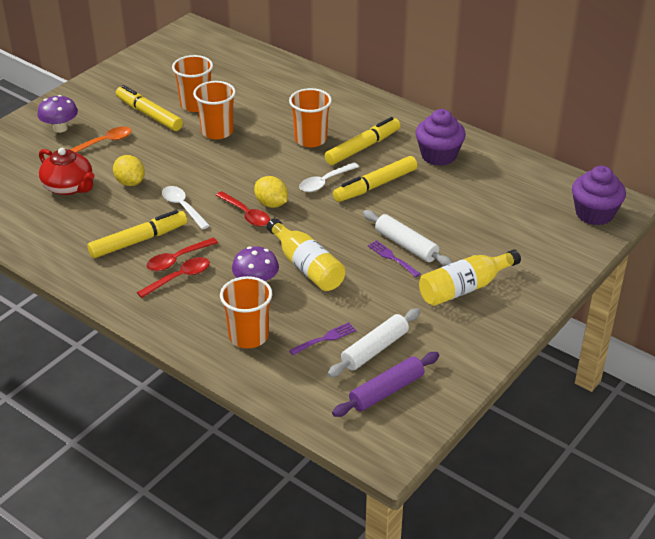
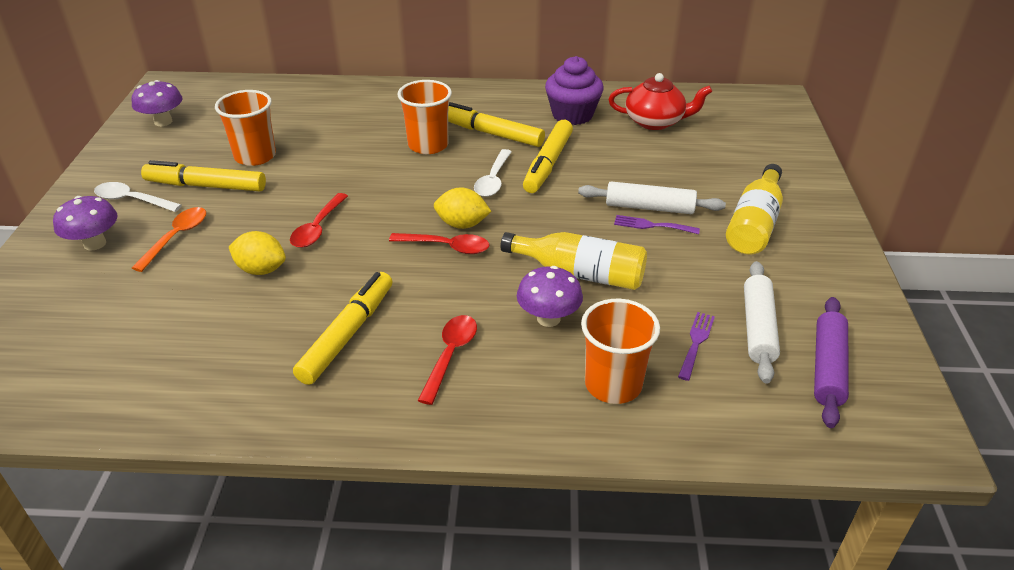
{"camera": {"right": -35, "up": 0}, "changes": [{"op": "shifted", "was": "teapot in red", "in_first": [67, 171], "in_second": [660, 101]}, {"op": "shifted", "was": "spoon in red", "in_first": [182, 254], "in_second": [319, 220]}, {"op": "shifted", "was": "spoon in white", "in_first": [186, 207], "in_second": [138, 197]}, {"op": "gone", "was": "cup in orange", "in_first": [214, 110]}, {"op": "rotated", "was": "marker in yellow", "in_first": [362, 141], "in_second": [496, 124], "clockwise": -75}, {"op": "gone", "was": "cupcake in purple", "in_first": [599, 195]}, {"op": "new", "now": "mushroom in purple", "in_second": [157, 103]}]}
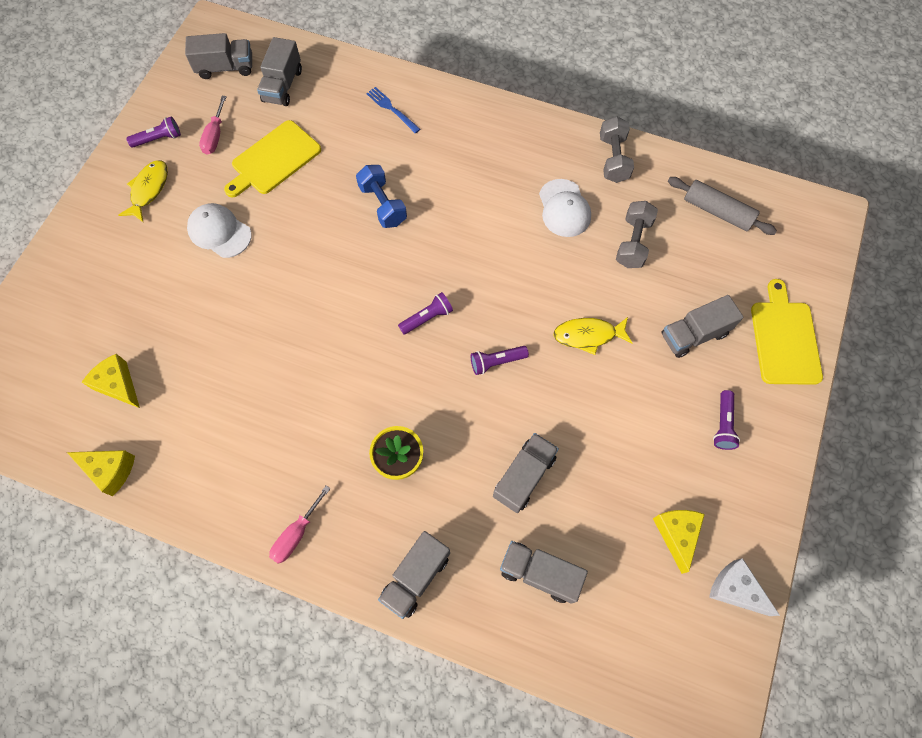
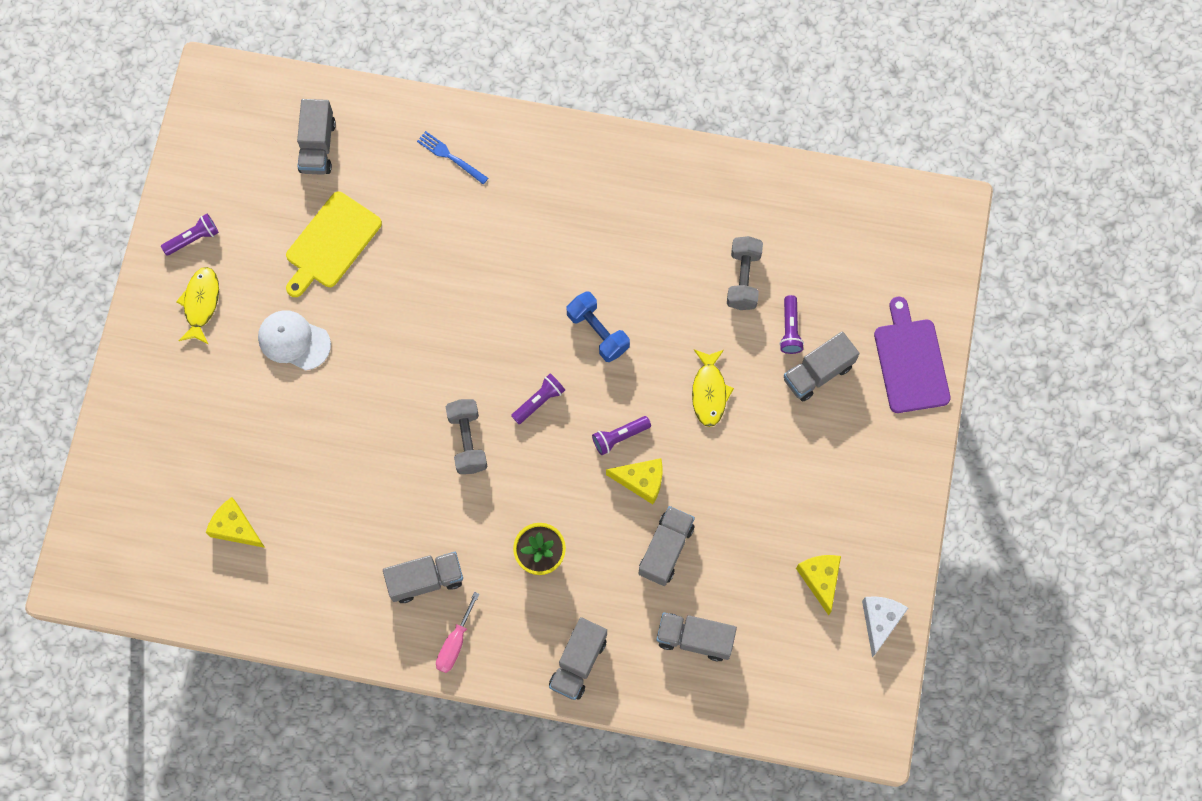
{"camera": {"right": -10, "up": 5}, "changes": [{"op": "shifted", "was": "cheese in yellow", "in_first": [101, 473], "in_second": [634, 481]}, {"op": "shifted", "was": "truck in grey", "in_first": [218, 56], "in_second": [423, 577]}, {"op": "gone", "was": "screwdriver in pink", "in_first": [213, 125]}, {"op": "shifted", "was": "dumbbell in blue", "in_first": [381, 196], "in_second": [598, 326]}, {"op": "gone", "was": "cap in white", "in_first": [565, 208]}, {"op": "rotated", "was": "fish in yellow", "in_first": [593, 336], "in_second": [713, 388], "clockwise": -75}, {"op": "shifted", "was": "dumbbell in grey", "in_first": [617, 149], "in_second": [466, 436]}, {"op": "gone", "was": "rolling pin in grey", "in_first": [722, 206]}, {"op": "rotated", "was": "cheese in white", "in_first": [744, 587], "in_second": [885, 626], "clockwise": 75}, {"op": "shifted", "was": "flashlight in purple", "in_first": [726, 420], "in_second": [791, 324]}, {"op": "repainted", "was": "cutting board in yellow", "now": "cutting board in purple", "in_first": [787, 332], "in_second": [912, 355]}]}
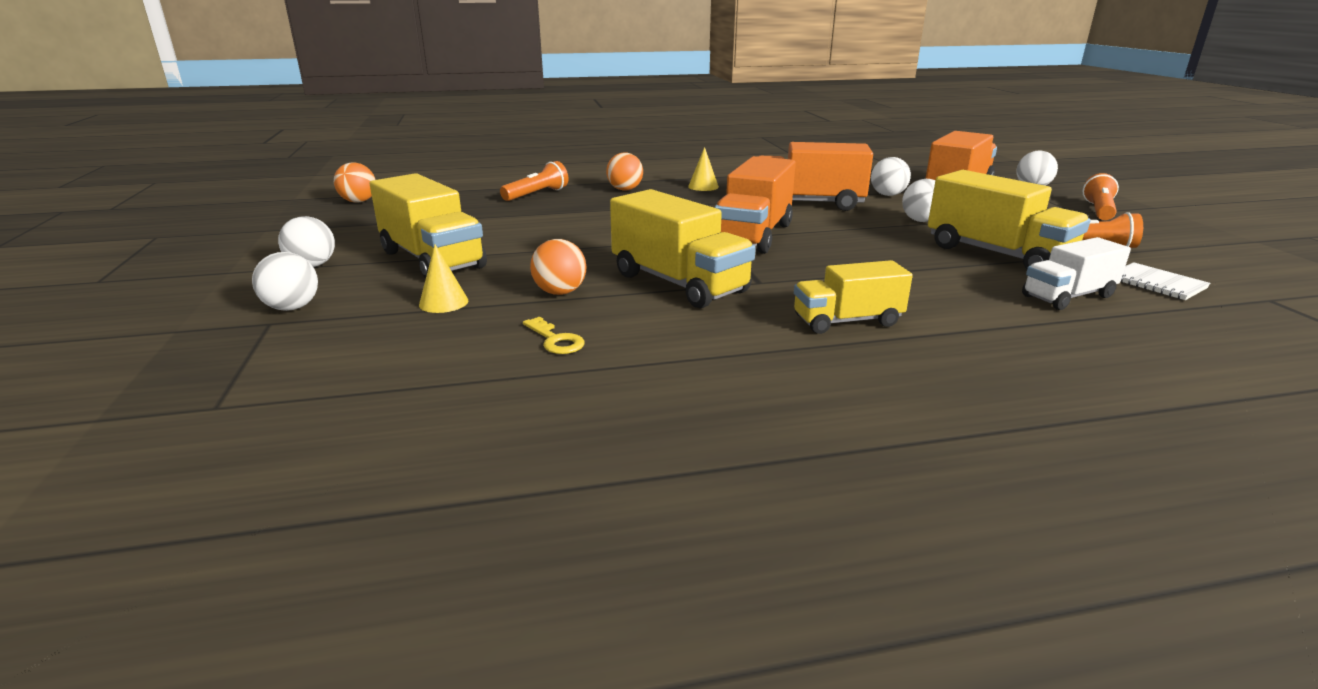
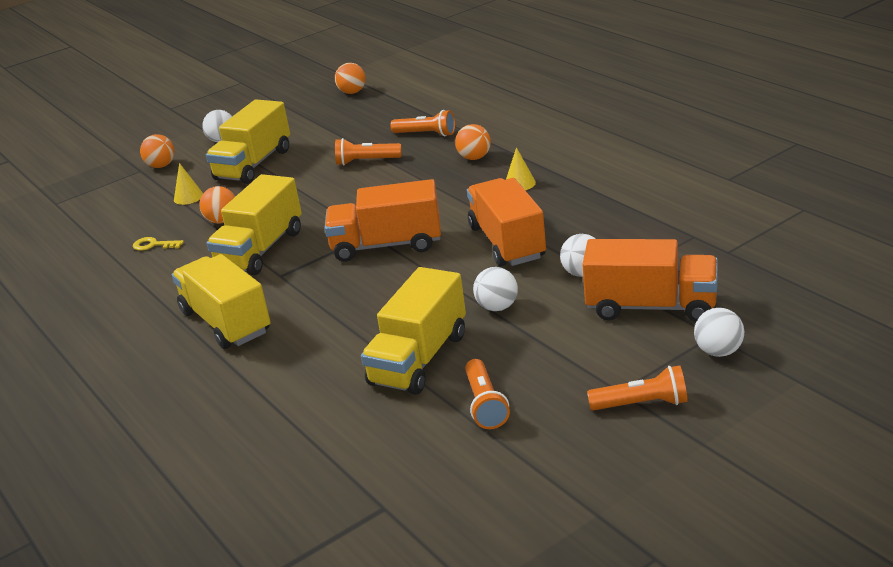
{"camera": {"right": 70, "up": 5}, "changes": [{"op": "repainted", "was": "ball in white", "now": "ball in orange", "in_first": [285, 281], "in_second": [157, 151]}, {"op": "rotated", "was": "key in yellow", "in_first": [554, 335], "in_second": [158, 244], "clockwise": 75}, {"op": "scaled", "was": "truck in yellow", "in_first": [853, 297], "in_second": [221, 301], "ratio": 1.6}, {"op": "gone", "was": "truck in white", "in_first": [1076, 273]}, {"op": "gone", "was": "notebook in white", "in_first": [1165, 281]}, {"op": "new", "now": "flashlight in orange", "in_second": [368, 152]}]}
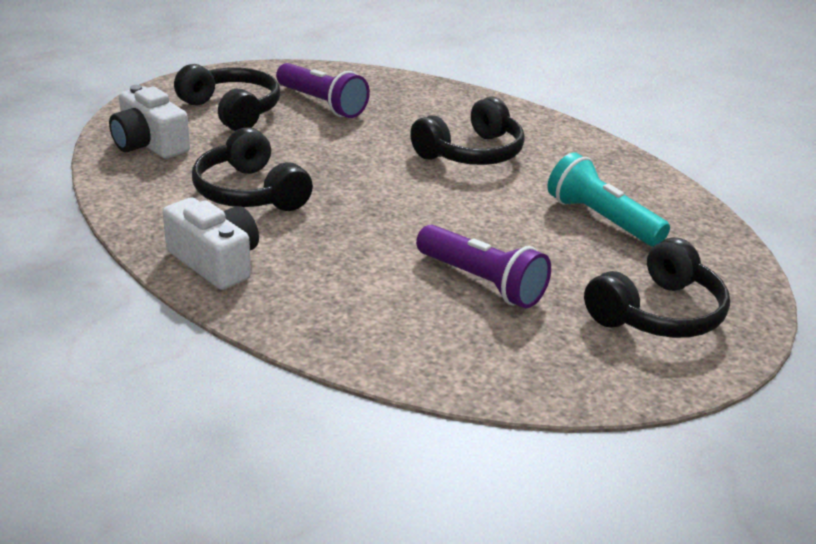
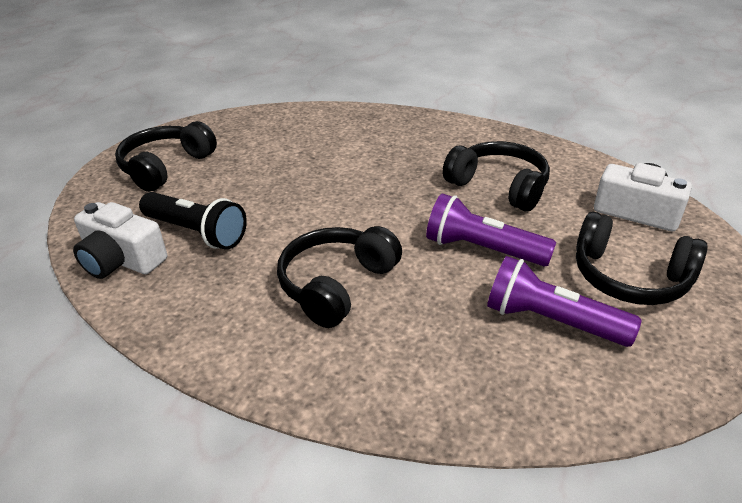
{"camera": {"right": 165, "up": 5}, "changes": [{"op": "shifted", "was": "camera in white", "in_first": [211, 243], "in_second": [120, 240]}, {"op": "shifted", "was": "flashlight in purple", "in_first": [483, 266], "in_second": [491, 230]}, {"op": "repainted", "was": "flashlight in turquoise", "now": "flashlight in black", "in_first": [608, 199], "in_second": [193, 221]}]}
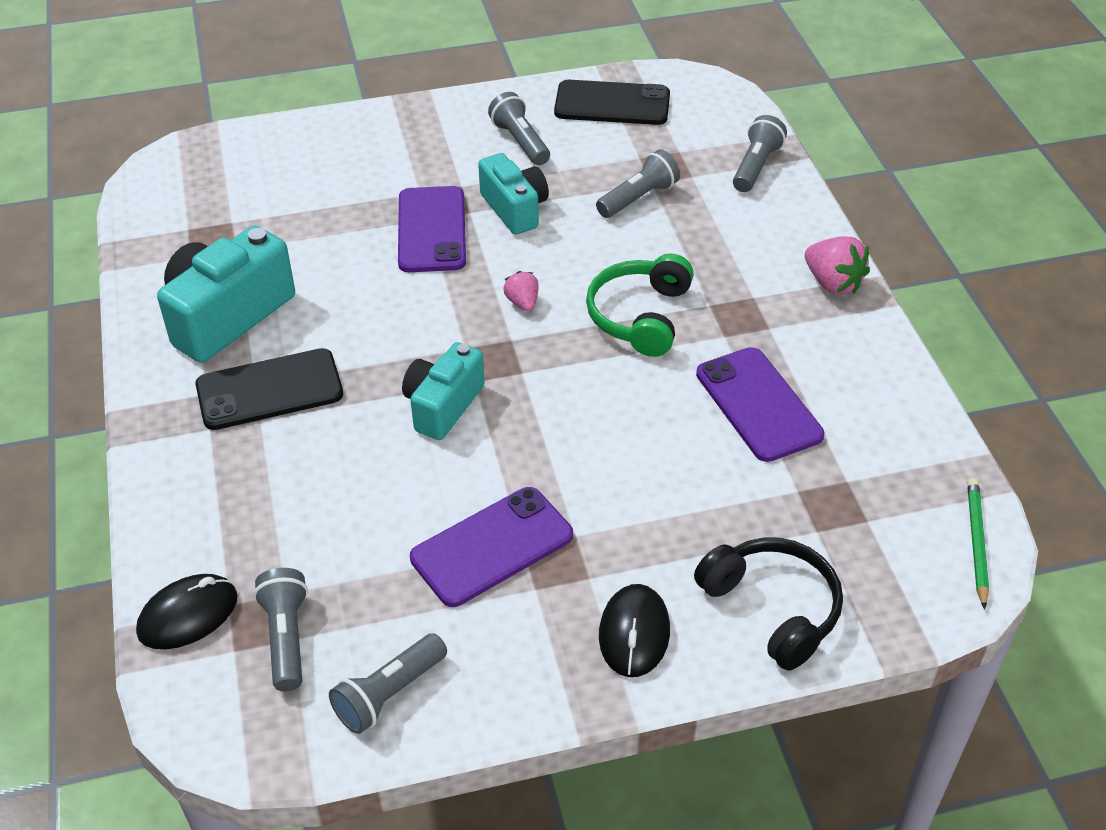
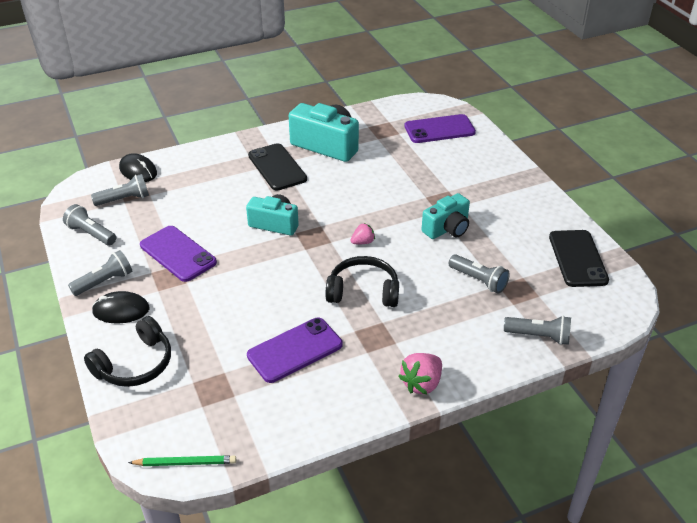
{"camera": {"right": 80, "up": -5}, "changes": [{"op": "shifted", "was": "phone in purple", "in_first": [432, 229], "in_second": [440, 128]}, {"op": "shifted", "was": "flashlight in grey", "in_first": [519, 128], "in_second": [100, 273]}, {"op": "repainted", "was": "headphones in green", "now": "headphones in black", "in_first": [640, 305], "in_second": [362, 281]}]}
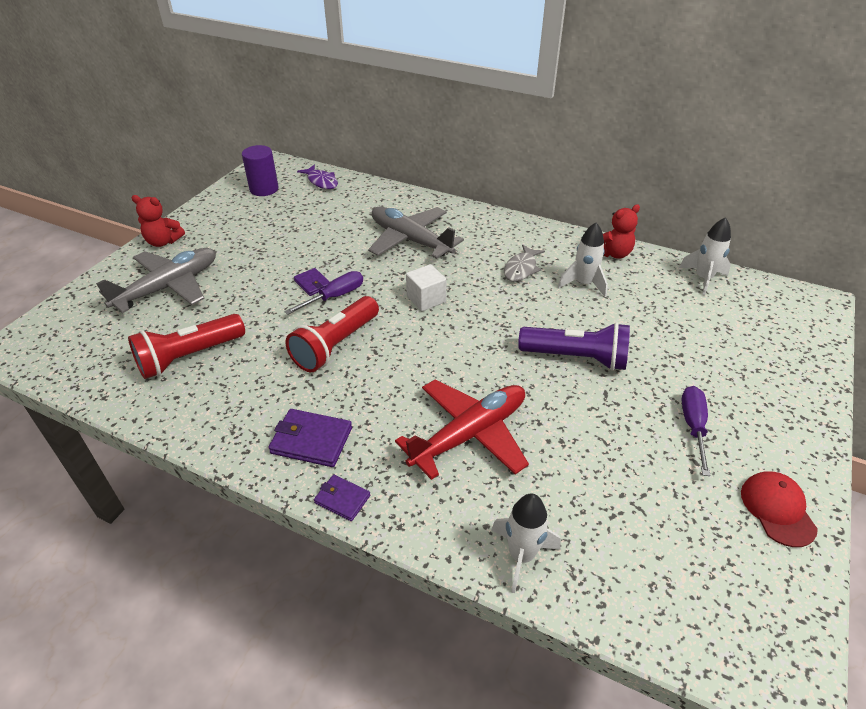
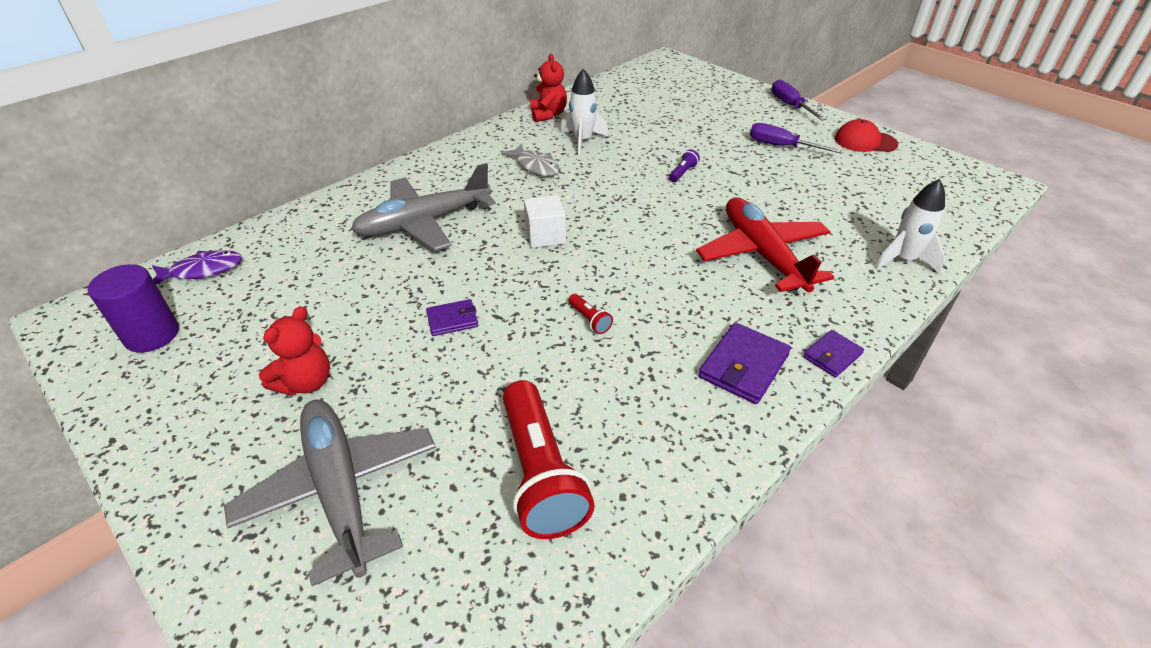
{"camera": {"right": -70, "up": 0}, "changes": [{"op": "shifted", "was": "teddy bear in red", "in_first": [158, 221], "in_second": [294, 351]}, {"op": "shifted", "was": "screwdriver in purple", "in_first": [323, 293], "in_second": [798, 100]}, {"op": "scaled", "was": "flashlight in red", "in_first": [332, 334], "in_second": [590, 314], "ratio": 0.41}, {"op": "scaled", "was": "flashlight in purple", "in_first": [574, 346], "in_second": [684, 165], "ratio": 0.41}, {"op": "gone", "was": "rocket in white", "in_first": [705, 256]}]}
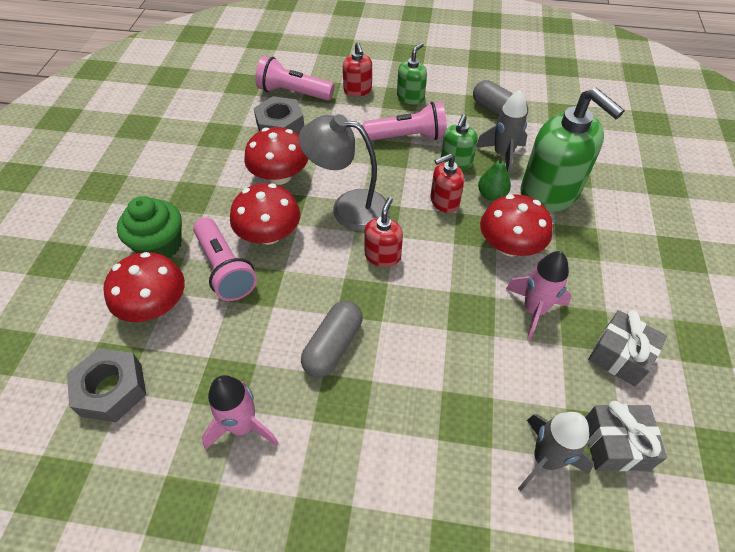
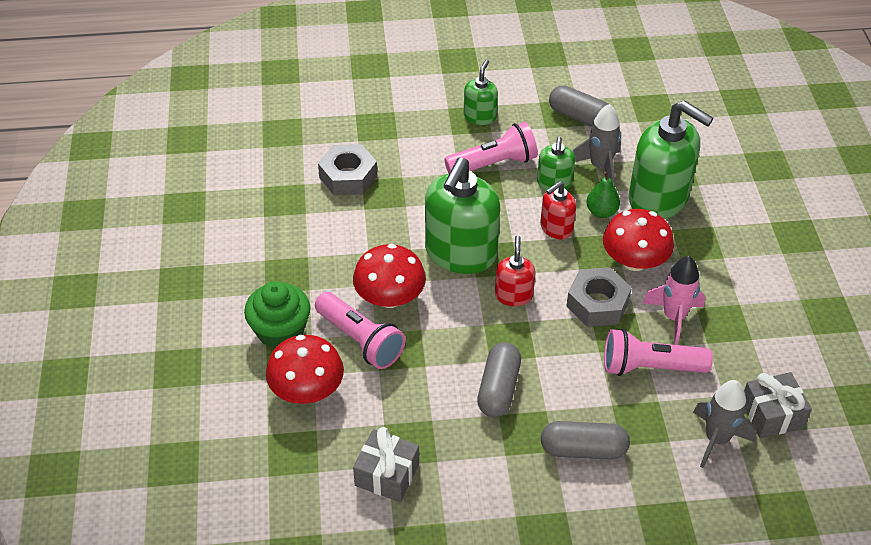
{"camera": {"right": -15, "up": -5}, "changes": [{"op": "shifted", "was": "nut in grey", "in_first": [106, 385], "in_second": [599, 297]}, {"op": "gone", "was": "rocket in pink", "in_first": [240, 412]}, {"op": "gone", "was": "mushroom in red", "in_first": [276, 156]}, {"op": "shifted", "was": "flashlight in pink", "in_first": [294, 78], "in_second": [658, 352]}, {"op": "swapped", "was": "lamp in grey", "now": "soap dispenser in green", "in_first": [344, 172], "in_second": [462, 216]}, {"op": "gone", "was": "soap dispenser in red", "in_first": [357, 69]}, {"op": "shifted", "was": "gift in grey", "in_first": [627, 348], "in_second": [386, 464]}, {"op": "new", "now": "capsule in grey", "in_second": [585, 440]}]}
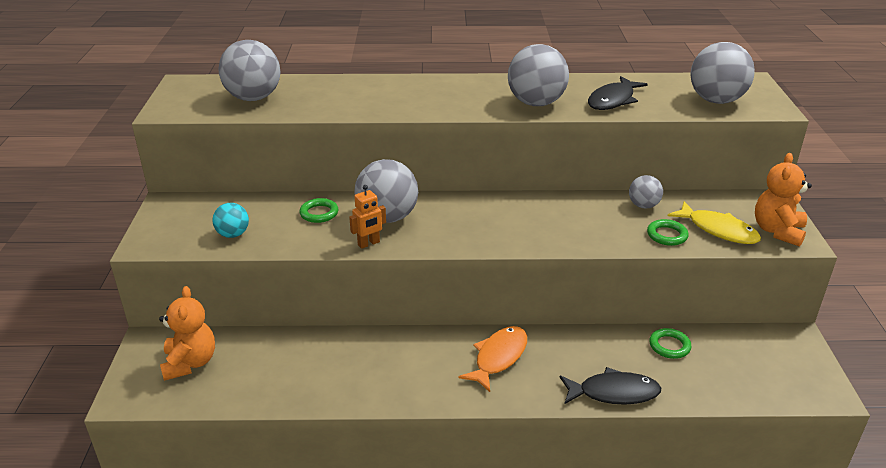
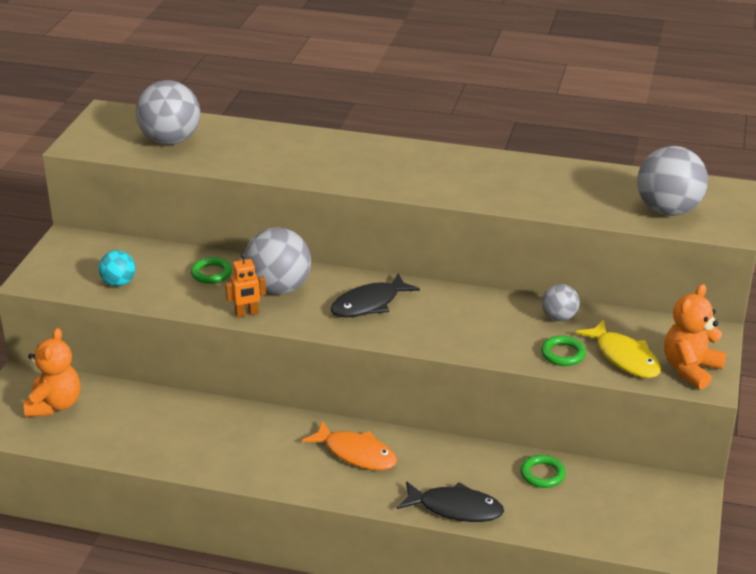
{"camera": {"right": 15, "up": 0}, "changes": [{"op": "rotated", "was": "fish in orange", "in_first": [492, 359], "in_second": [349, 445], "clockwise": 75}, {"op": "gone", "was": "ball in grey", "in_first": [538, 75]}, {"op": "shifted", "was": "fish in black", "in_first": [618, 93], "in_second": [375, 295]}]}
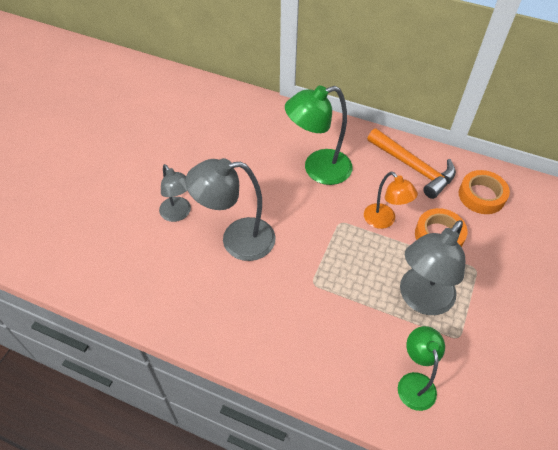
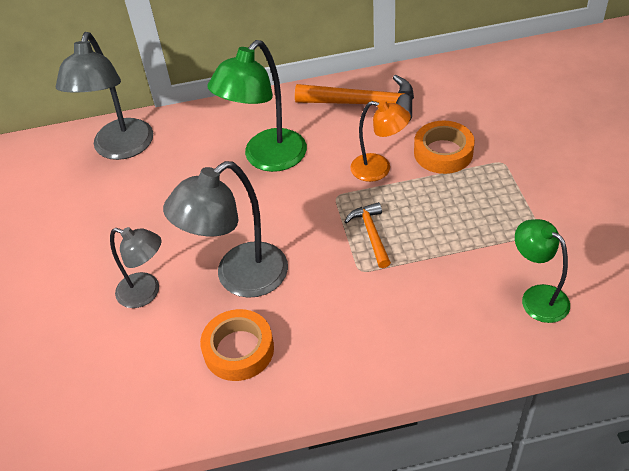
{"camera": {"right": -30, "up": -5}, "changes": [{"op": "shifted", "was": "lamp in grey", "in_first": [432, 267], "in_second": [104, 96]}, {"op": "shifted", "was": "tape in orange", "in_first": [484, 192], "in_second": [237, 345]}, {"op": "new", "now": "hammer in orange", "in_second": [368, 235]}]}
